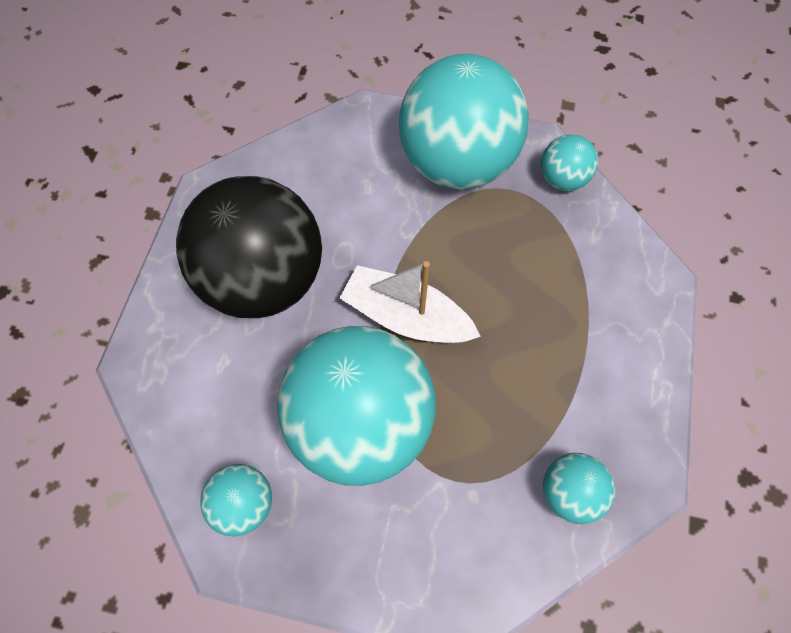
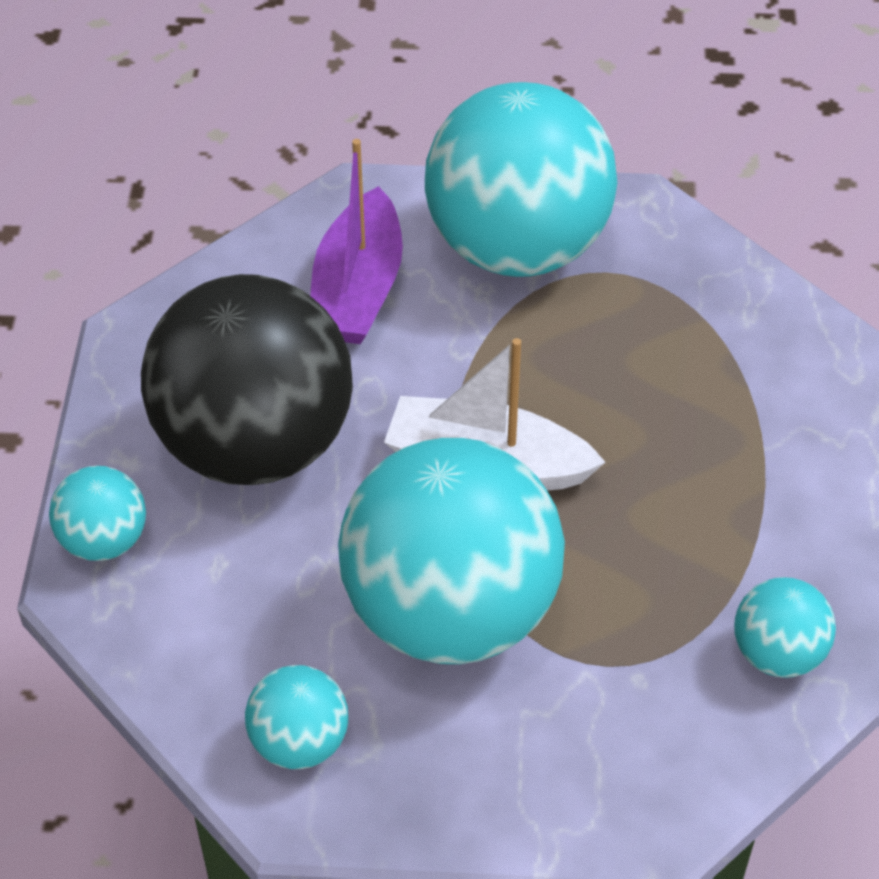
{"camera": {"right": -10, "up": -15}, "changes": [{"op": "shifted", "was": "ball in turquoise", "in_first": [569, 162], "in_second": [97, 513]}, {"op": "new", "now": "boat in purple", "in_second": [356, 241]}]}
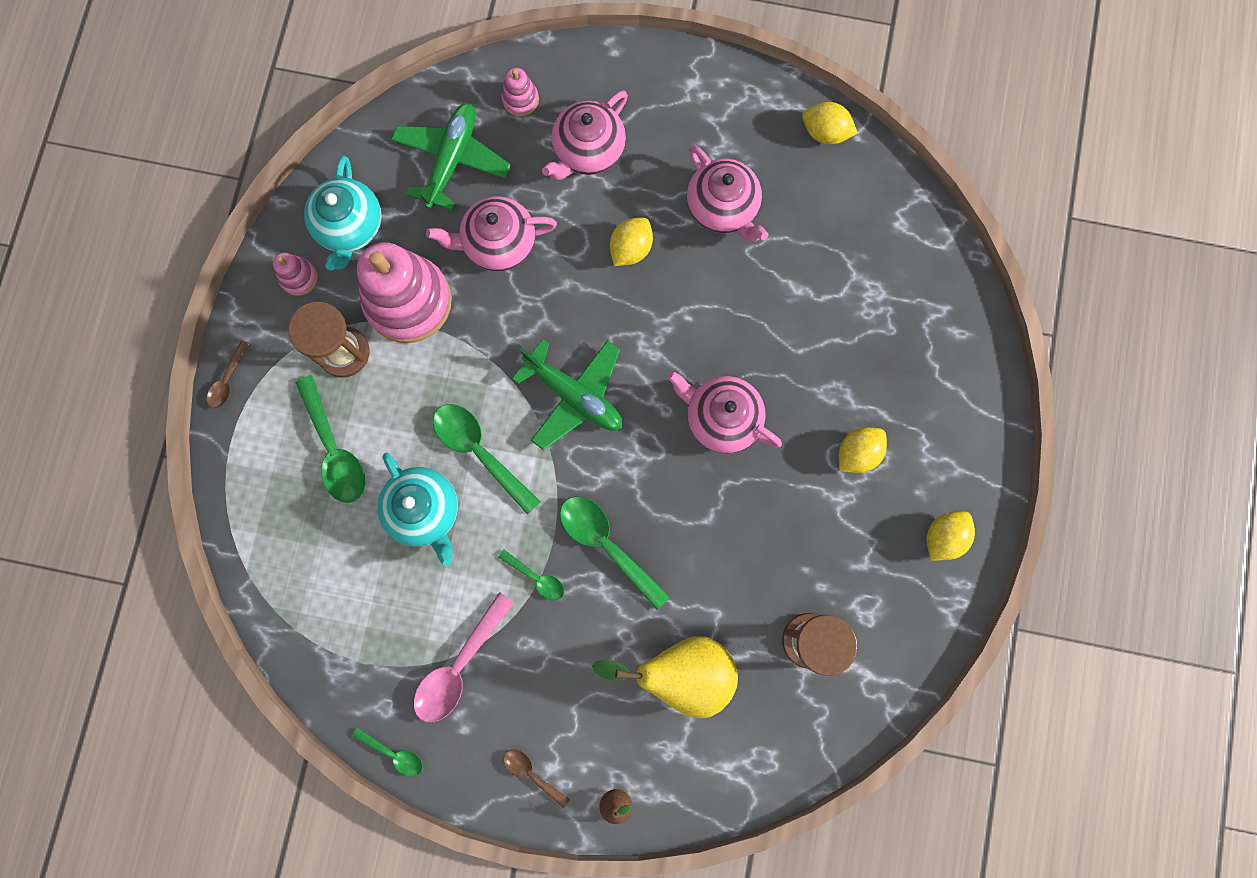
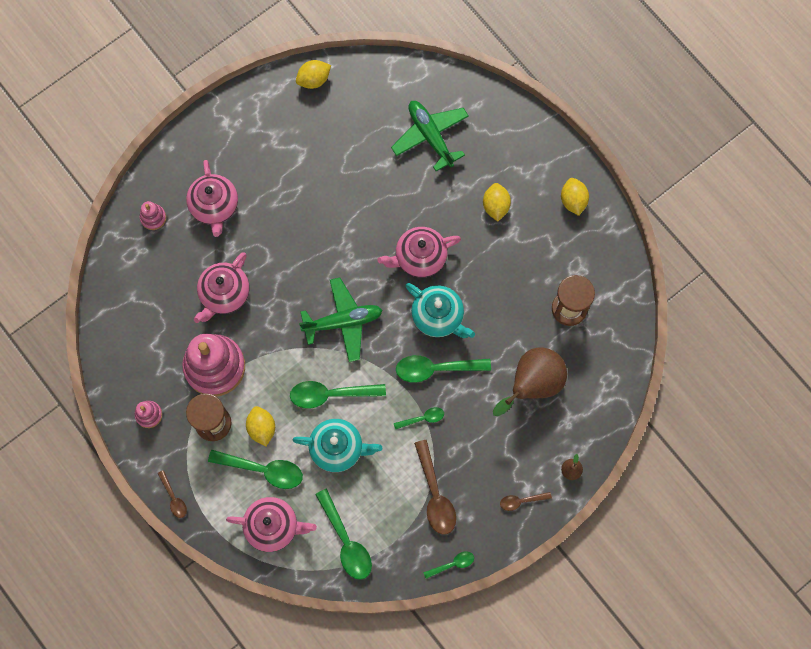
{"camera": {"right": -50, "up": -5}, "changes": [{"op": "shifted", "was": "teapot in turquoise", "in_first": [342, 213], "in_second": [440, 310]}, {"op": "shifted", "was": "plane in green", "in_first": [451, 157], "in_second": [430, 136]}, {"op": "repainted", "was": "spoon in pink", "now": "spoon in brown", "in_first": [464, 657], "in_second": [435, 487]}, {"op": "repainted", "was": "pear in yellow", "now": "pear in brown", "in_first": [665, 677], "in_second": [530, 382]}, {"op": "shifted", "was": "lemon in yellow", "in_first": [631, 241], "in_second": [260, 426]}, {"op": "shifted", "was": "teapot in pink", "in_first": [727, 193], "in_second": [271, 524]}, {"op": "new", "now": "spoon in green", "in_second": [343, 534]}]}
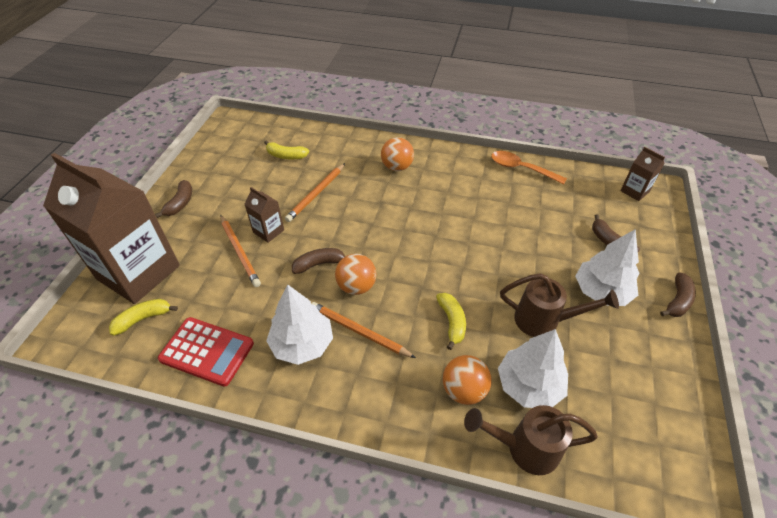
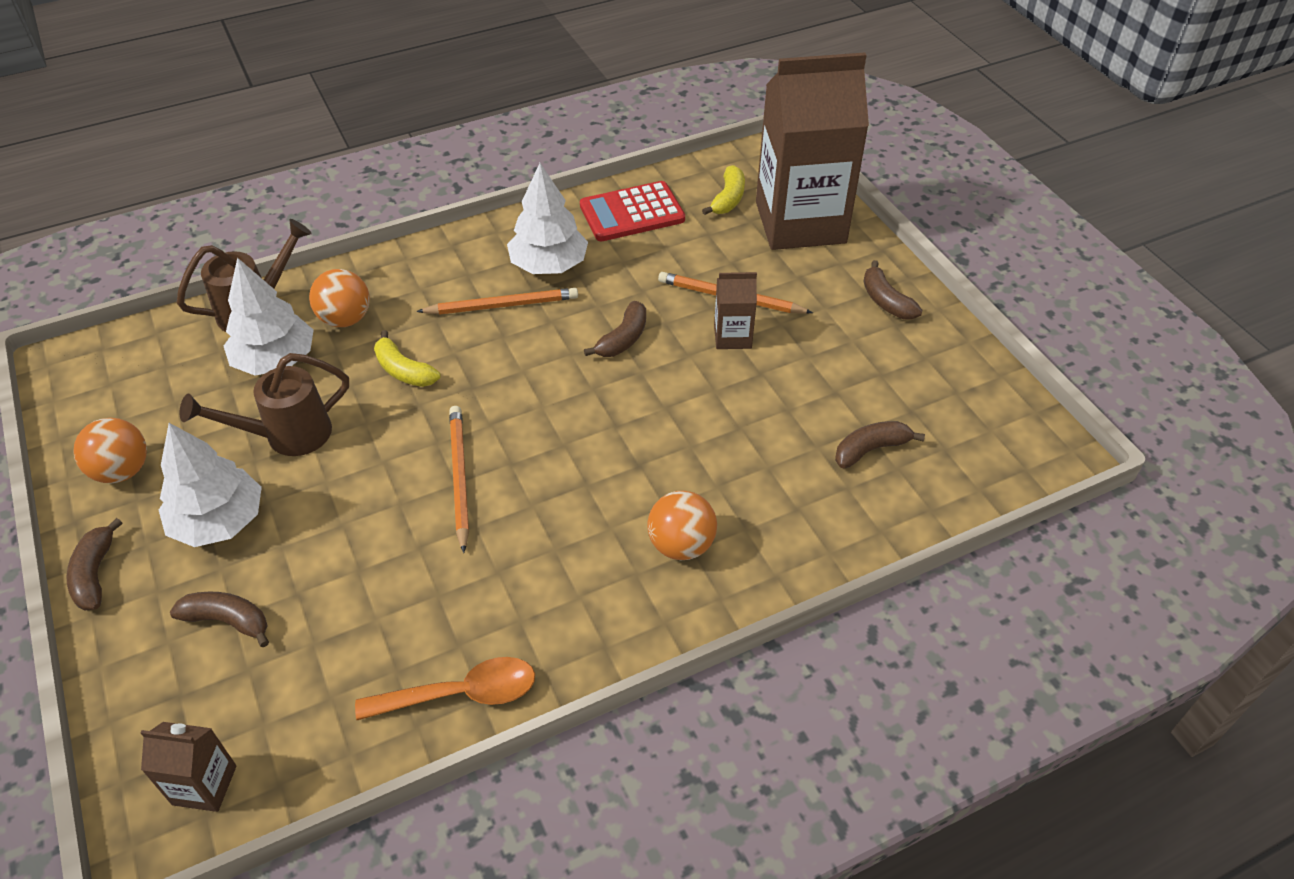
{"camera": {"right": 140, "up": 0}, "changes": [{"op": "repainted", "was": "banana in yellow", "now": "banana in brown", "in_first": [286, 149], "in_second": [880, 444]}, {"op": "shifted", "was": "pencil in orange", "in_first": [315, 192], "in_second": [459, 479]}, {"op": "shifted", "was": "ball in orange", "in_first": [355, 274], "in_second": [110, 450]}]}
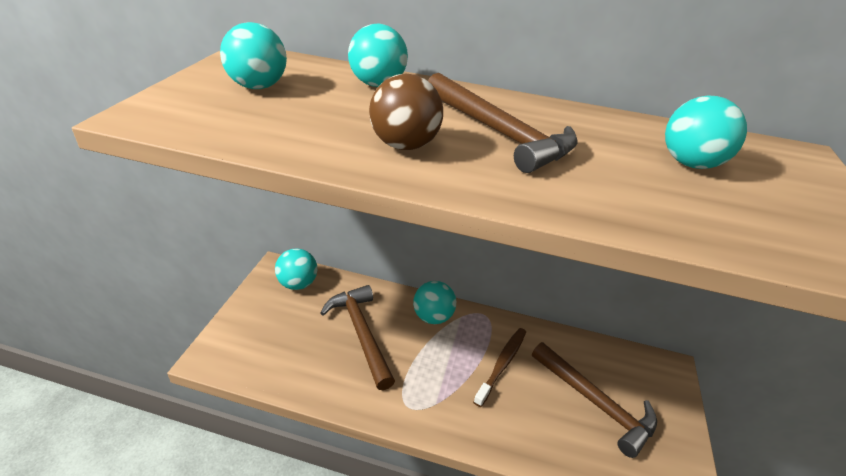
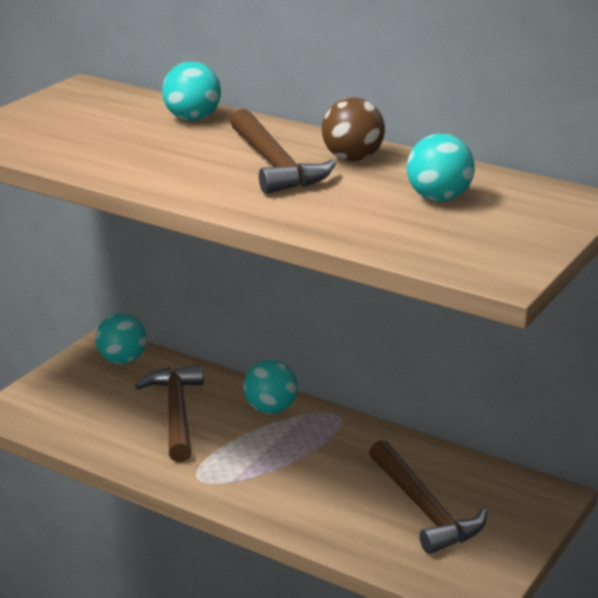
{"camera": {"right": 20, "up": -10}, "changes": [{"op": "gone", "was": "ball in turquoise", "in_first": [253, 55]}, {"op": "shifted", "was": "ball in brown", "in_first": [406, 112], "in_second": [353, 129]}, {"op": "gone", "was": "toothbrush in brown", "in_first": [499, 367]}]}
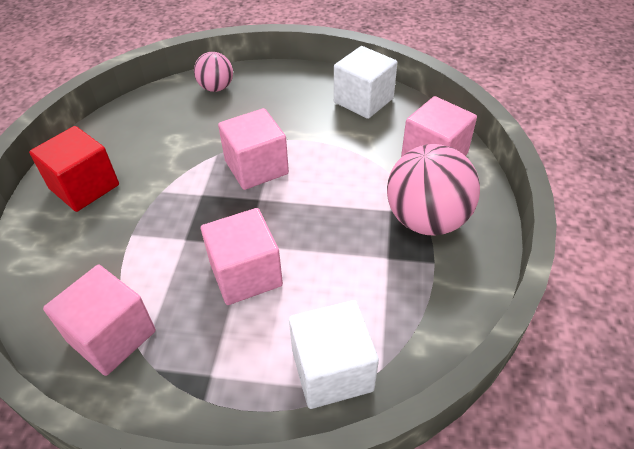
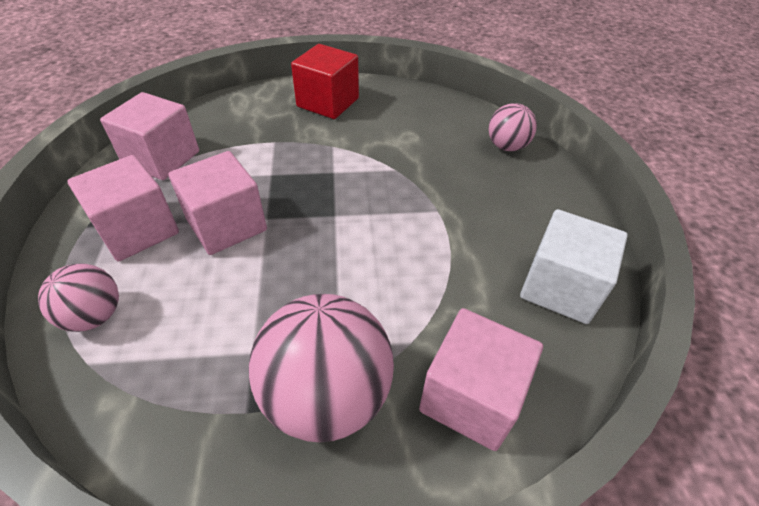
{"camera": {"right": 75, "up": 0}, "changes": [{"op": "shifted", "was": "cube in pink", "in_first": [253, 149], "in_second": [123, 208]}, {"op": "swapped", "was": "cube in white", "now": "ball in pink", "in_first": [334, 354], "in_second": [78, 298]}]}
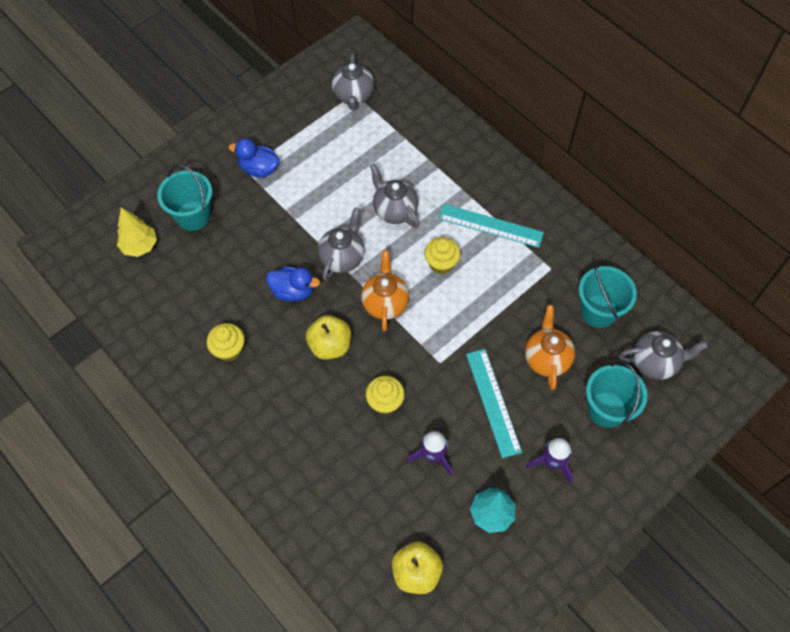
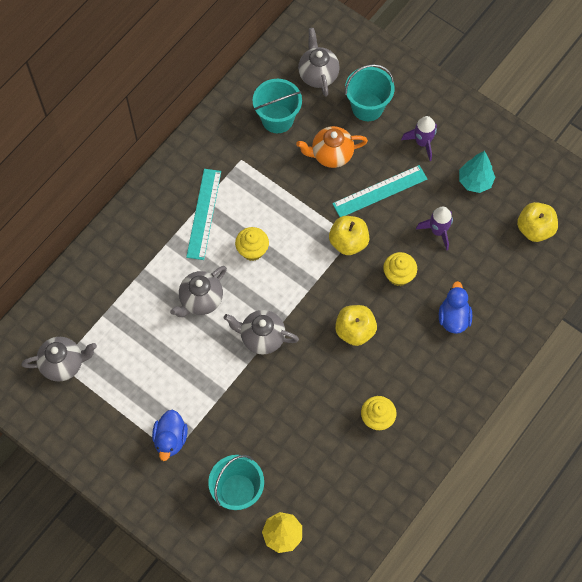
{"camera": {"right": -100, "up": 5}, "changes": [{"op": "shifted", "was": "duck in blue", "in_first": [293, 284], "in_second": [455, 307]}, {"op": "gone", "was": "teapot in orange", "in_first": [385, 291]}, {"op": "new", "now": "apple in yellow", "in_second": [349, 235]}]}
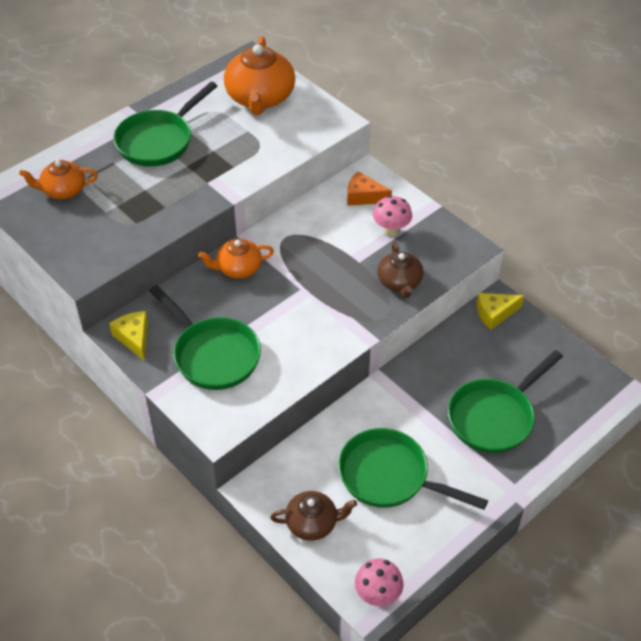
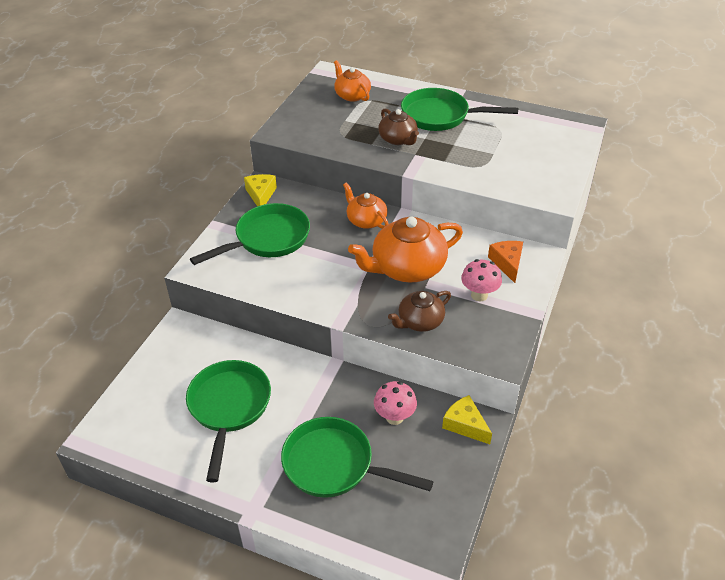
{"camera": {"right": 65, "up": -5}, "changes": [{"op": "rotated", "was": "cheese in yellow", "in_first": [128, 336], "in_second": [260, 190], "clockwise": -45}, {"op": "rotated", "was": "pan in green", "in_first": [205, 337], "in_second": [250, 234], "clockwise": -150}, {"op": "shifted", "was": "teapot in orange", "in_first": [259, 75], "in_second": [405, 249]}, {"op": "shifted", "was": "teapot in brown", "in_first": [313, 516], "in_second": [398, 127]}, {"op": "shifted", "was": "mushroom in pink", "in_first": [379, 582], "in_second": [395, 403]}]}
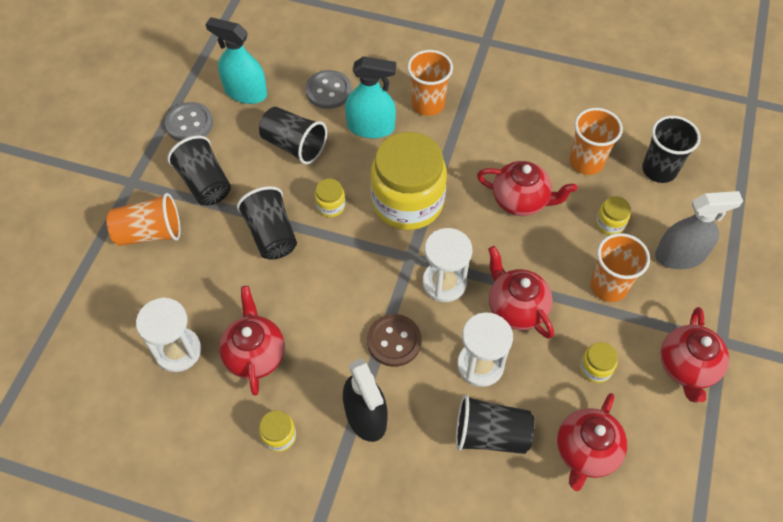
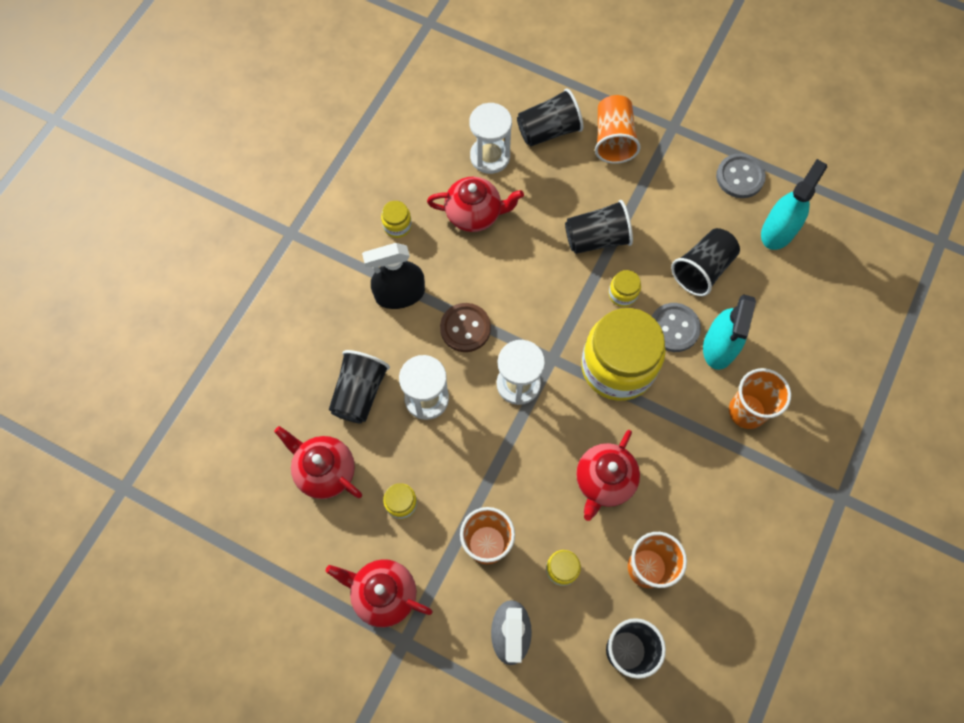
{"camera": {"right": 100, "up": 10}, "changes": [{"op": "shifted", "was": "cup in black", "in_first": [199, 170], "in_second": [550, 117]}, {"op": "shifted", "was": "button in grey", "in_first": [328, 89], "in_second": [676, 327]}, {"op": "gone", "was": "teapot in red", "in_first": [521, 292]}]}
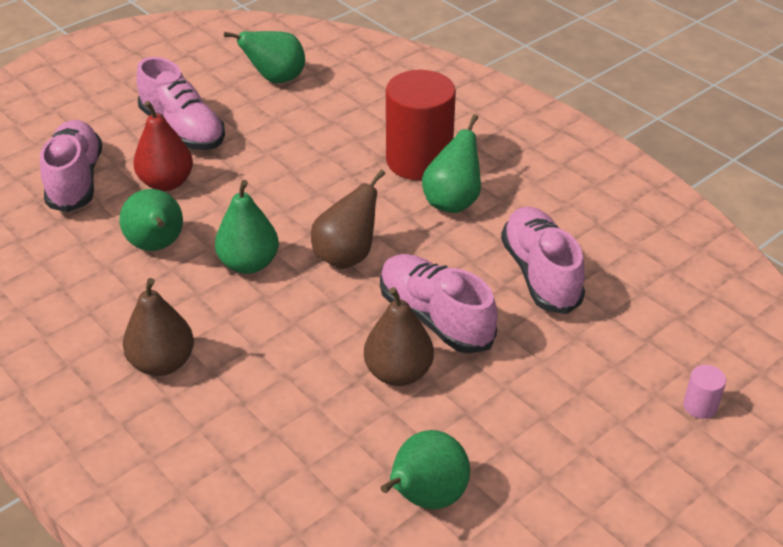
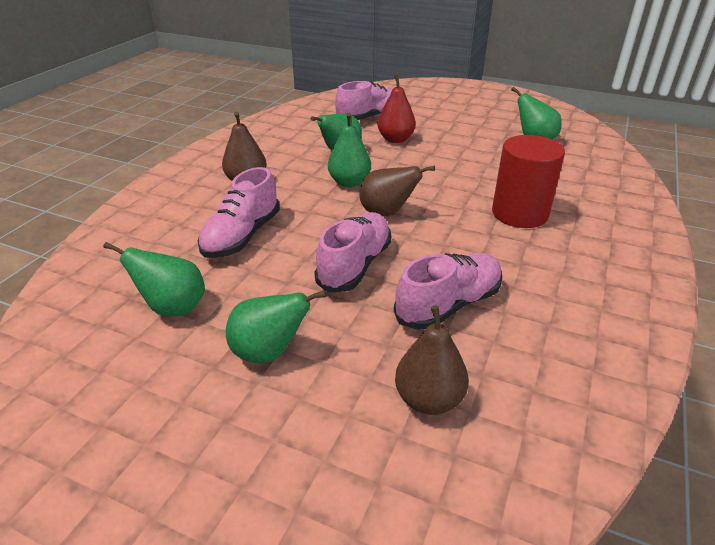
{"camera": {"right": 65, "up": -5}, "changes": [{"op": "shifted", "was": "shoe in pink", "in_first": [181, 103], "in_second": [239, 212]}, {"op": "shifted", "was": "pear in brown", "in_first": [399, 336], "in_second": [432, 360]}, {"op": "shifted", "was": "pear in green", "in_first": [451, 164], "in_second": [276, 326]}, {"op": "gone", "was": "cylinder in pink", "in_first": [704, 392]}]}
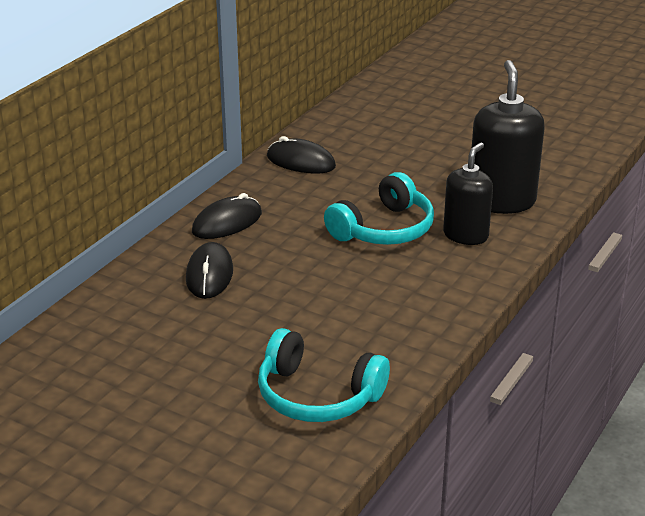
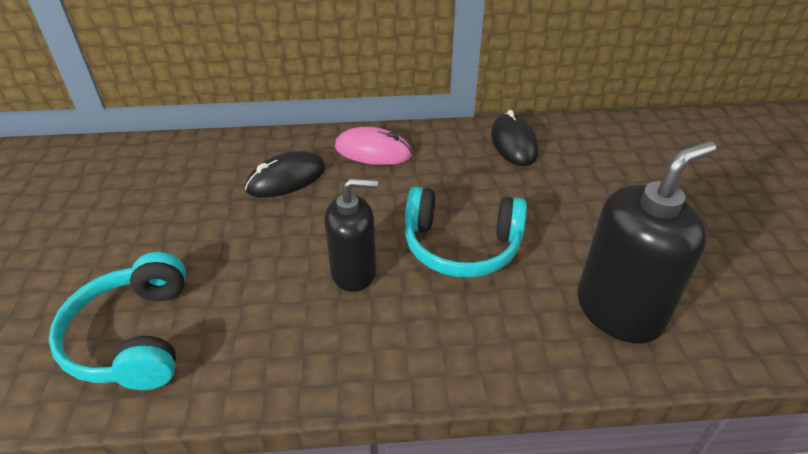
{"camera": {"right": 55, "up": 10}, "changes": [{"op": "repainted", "was": "mouse in black", "now": "mouse in pink", "in_first": [227, 216], "in_second": [373, 146]}, {"op": "shifted", "was": "soap dispenser in black", "in_first": [468, 193], "in_second": [351, 235]}]}
